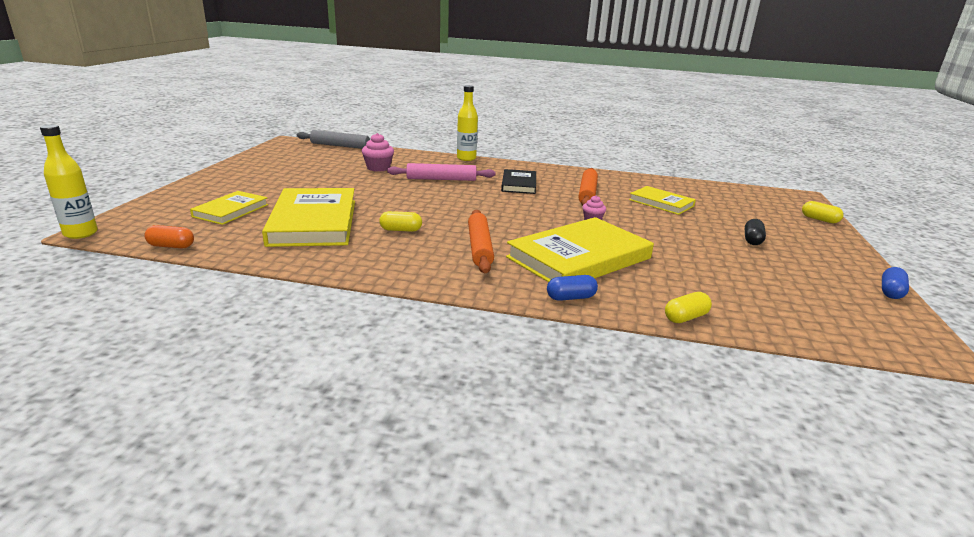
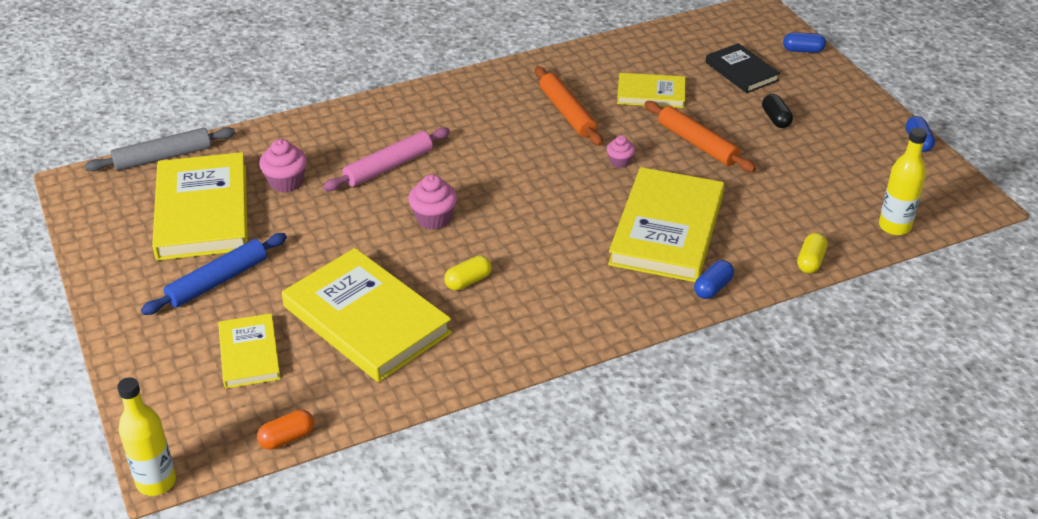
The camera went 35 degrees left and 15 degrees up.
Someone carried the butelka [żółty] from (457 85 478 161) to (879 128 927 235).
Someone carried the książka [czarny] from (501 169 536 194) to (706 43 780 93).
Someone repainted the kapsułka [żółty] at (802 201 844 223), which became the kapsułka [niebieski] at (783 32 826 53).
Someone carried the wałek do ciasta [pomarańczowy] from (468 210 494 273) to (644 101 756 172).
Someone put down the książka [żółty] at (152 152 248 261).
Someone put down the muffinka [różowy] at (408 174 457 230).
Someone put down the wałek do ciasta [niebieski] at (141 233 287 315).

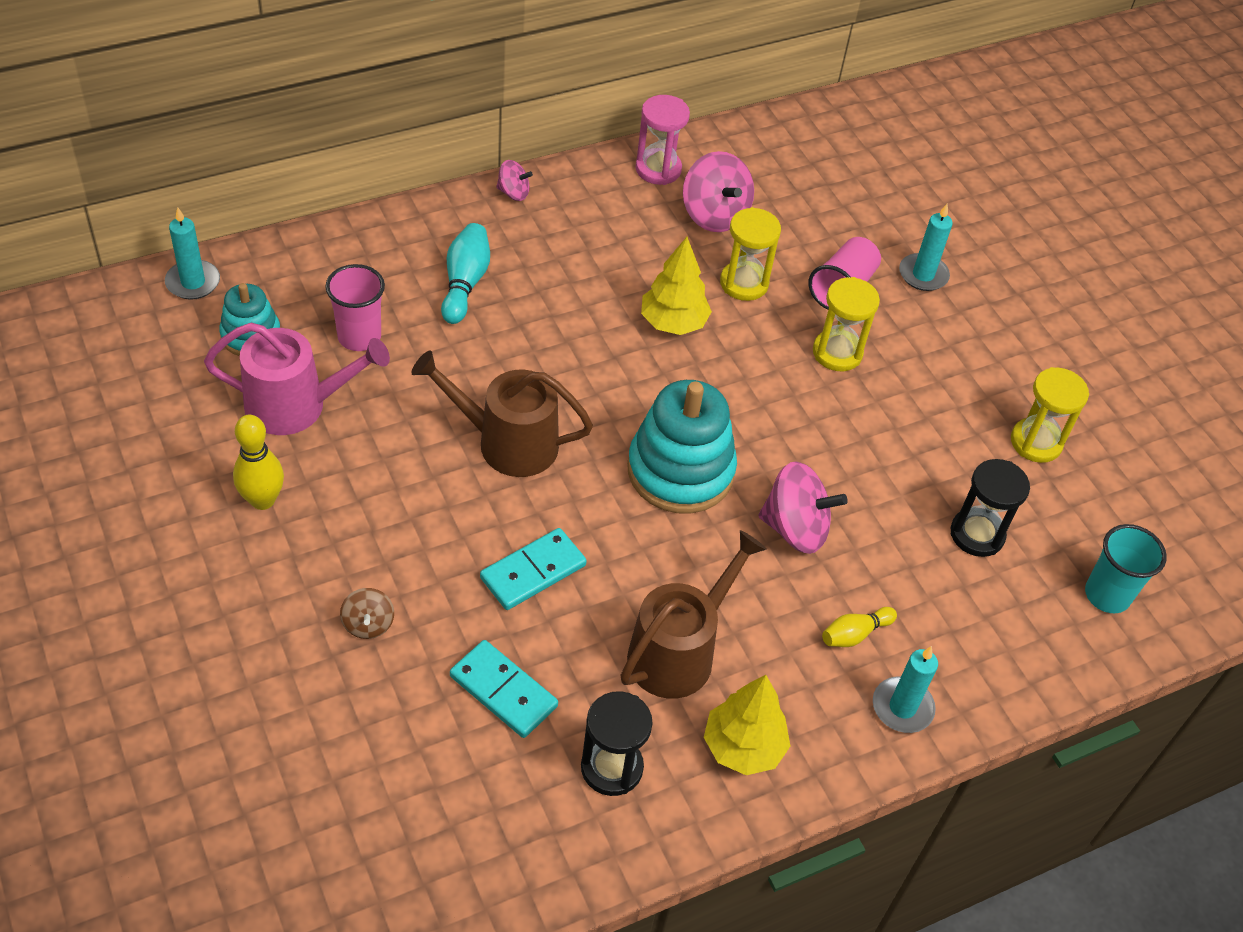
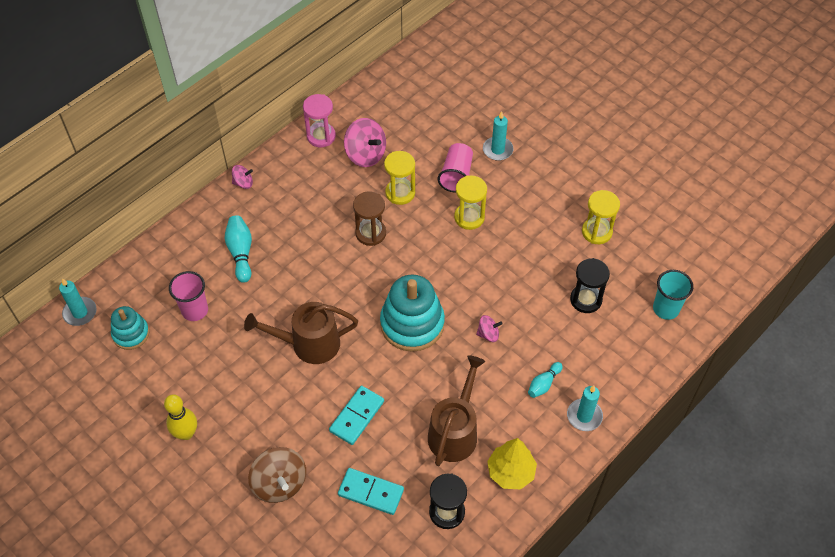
The camera went 15 degrees left and 5 degrees up.
Someone swapped the drzewko [żółty] at (641 237 712 335) for the klepsydra [brązowy] at (353 191 386 246).
Someone took away the konewka [różowy] at (204 323 390 435).
Someone scaled the bączek [różowy] at (758 461 848 554) by 0.54.
Someone scaled the bączek [brązowy] at (340 588 394 639) by 1.86.
Someone repainted the kręgiel [żółty] at (822 607 897 647), which became the kręgiel [turkusowy] at (528 362 563 398).

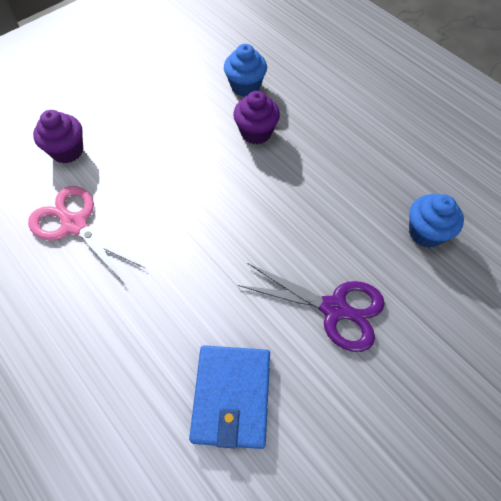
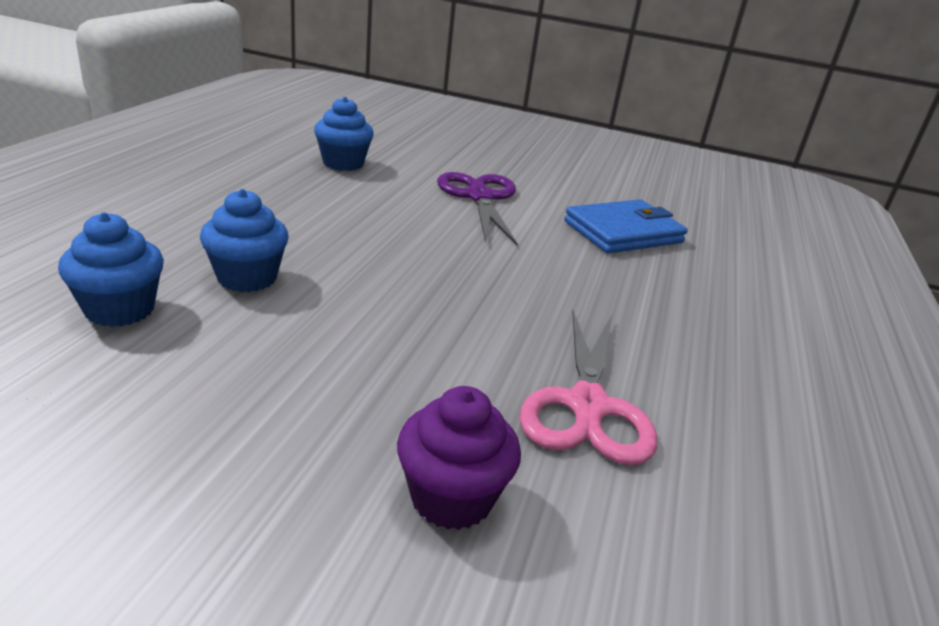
The camera went 125 degrees left and 30 degrees down.
Someone repainted the muffinka [fioletowy] at (233 91 280 144), which became the muffinka [niebieski] at (200 189 289 292).

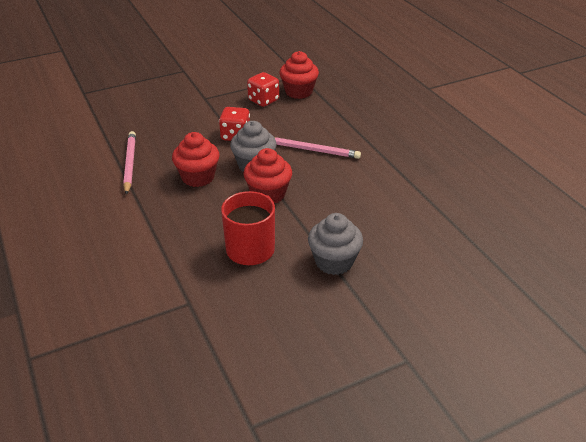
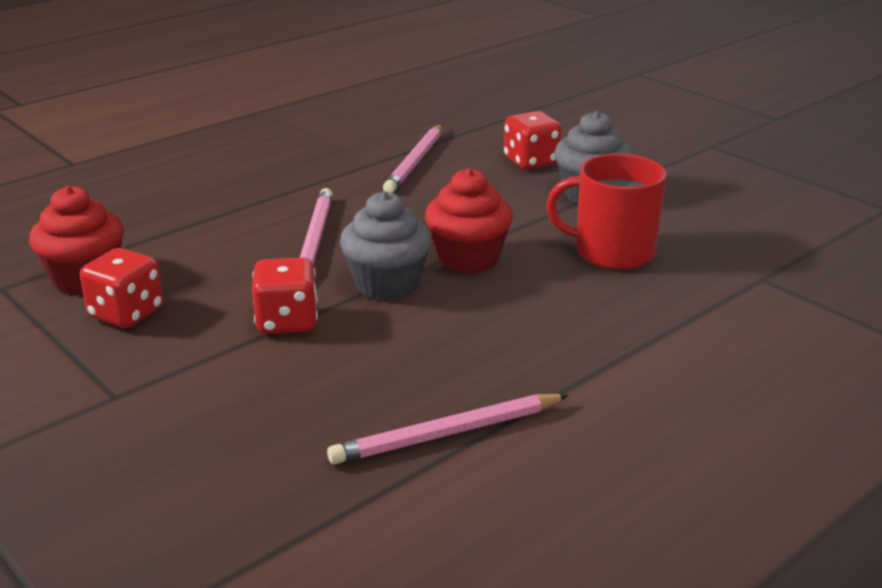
The camera went 105 degrees left and 10 degrees down.
Someone took away the muffinka [czerwony] at (172 132 220 187).
Someone put down the kostka do gry [czerwony] at (504 111 561 169).
Someone put down the ołówek [różowy] at (383 125 442 193).

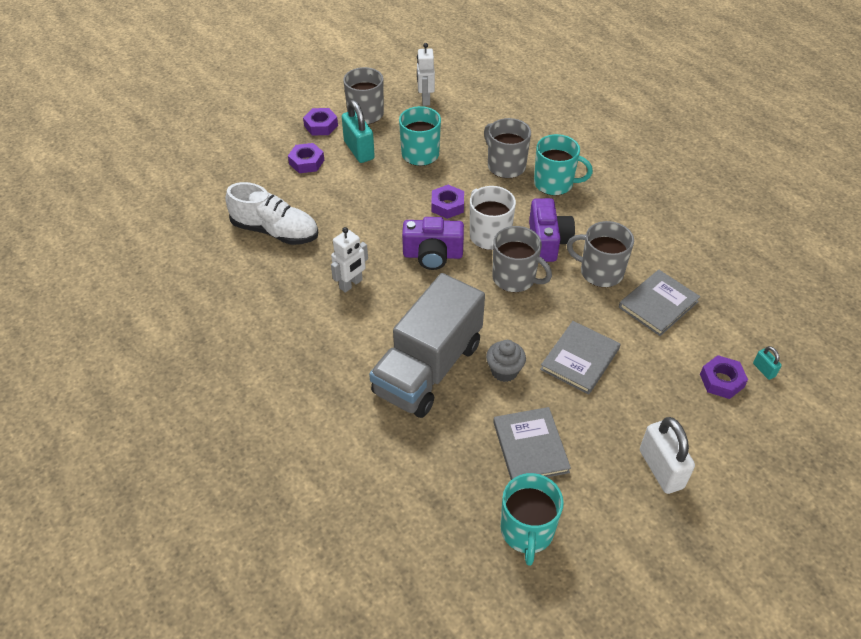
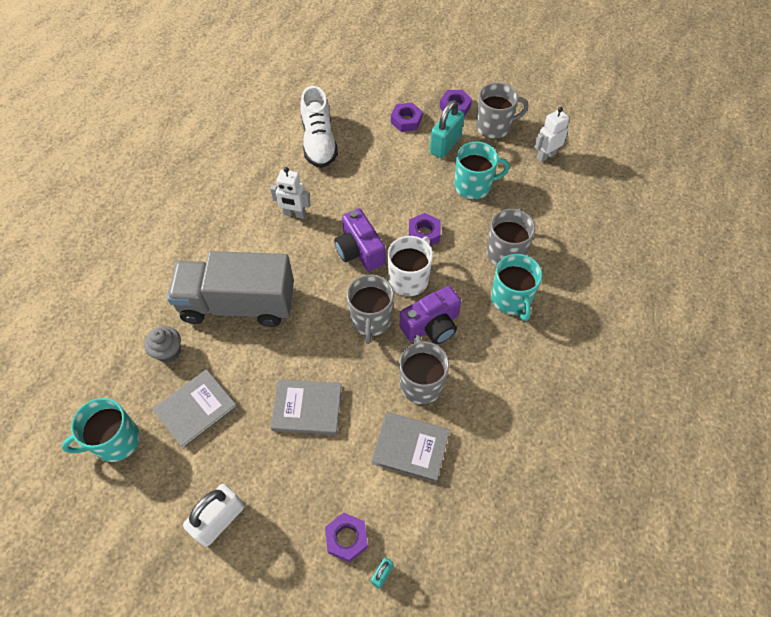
The camera went 60 degrees right and 10 degrees up.
Someone carried the muffinka [szary] from (486 340 526 382) to (144 326 181 362).

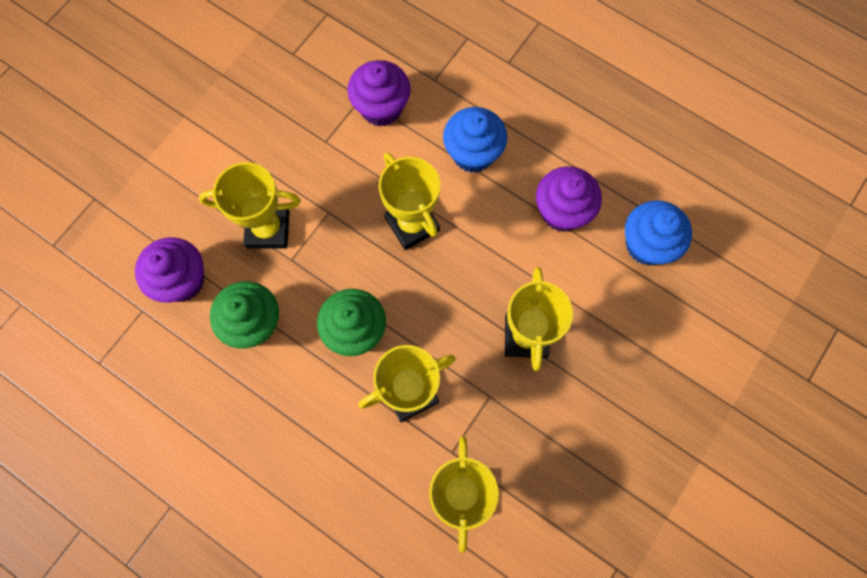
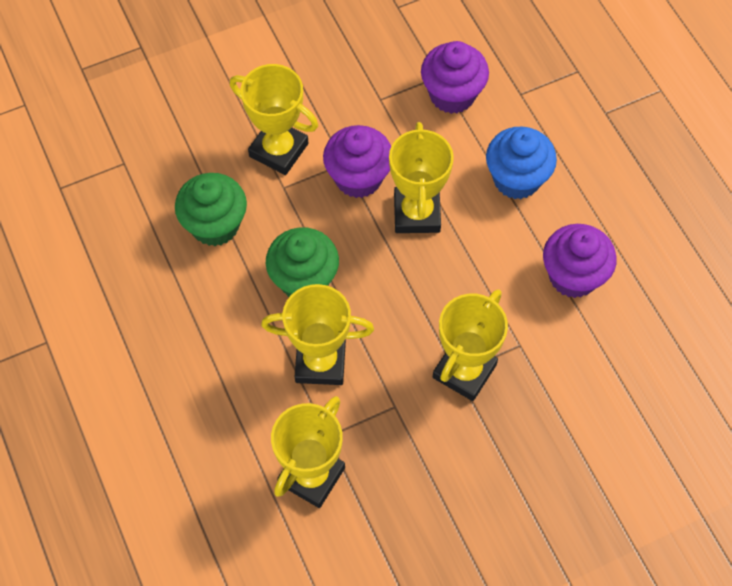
The camera went 30 degrees right and 10 degrees down.
Someone took away the muffinka [niebieski] at (625 200 692 266).
Someone carried the muffinka [fioletowy] from (135 237 204 303) to (323 125 391 198).

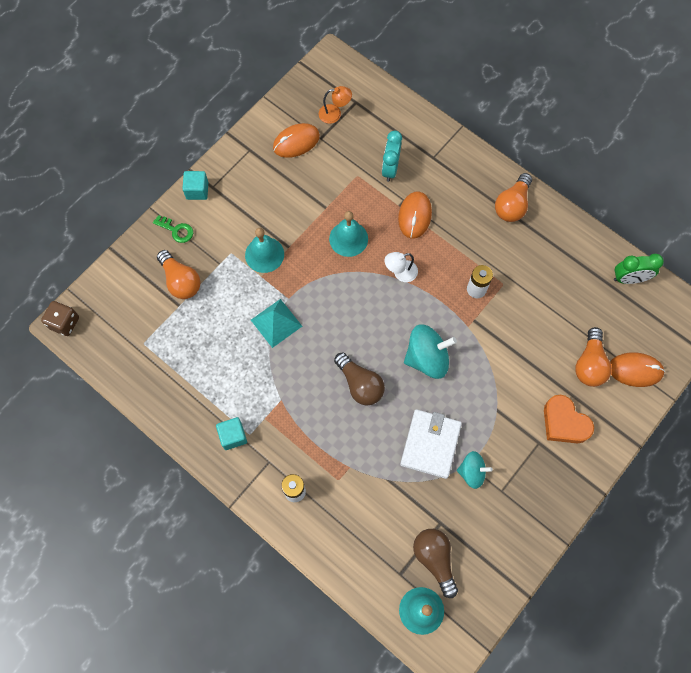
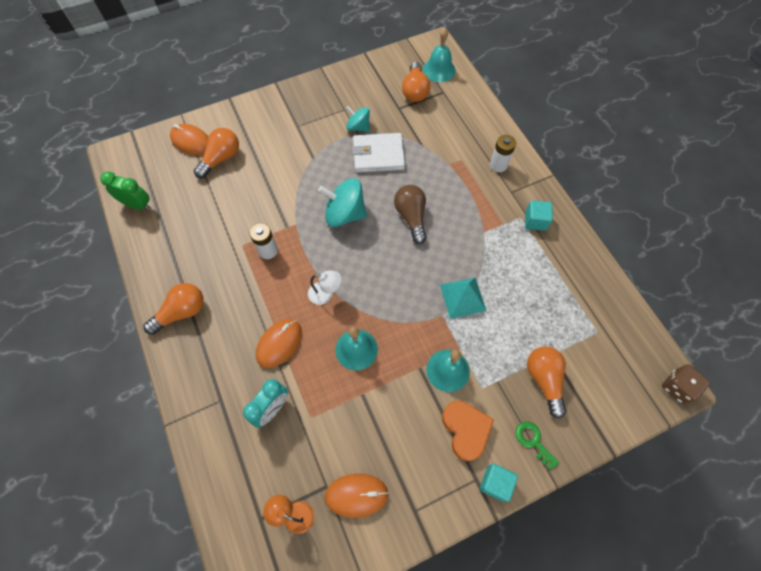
The camera went 155 degrees left and 5 degrees down.
Someone carried the serce [pomarańczowy] from (544 395 594 443) to (442 401 494 461).
Someone rotated the portfel [biały] at (400 409 462 479) by 45 degrees clockwise.
Someone repainted the żarówka [brązowy] at (413 529 458 598), which became the żarówka [pomarańczowy] at (402 62 430 102).

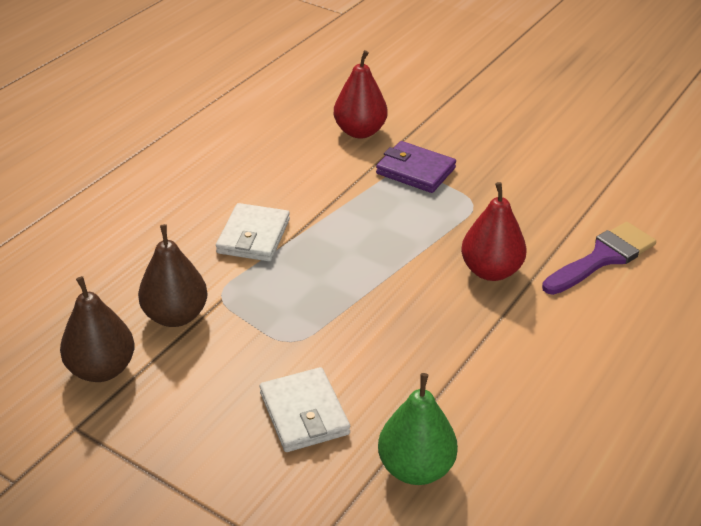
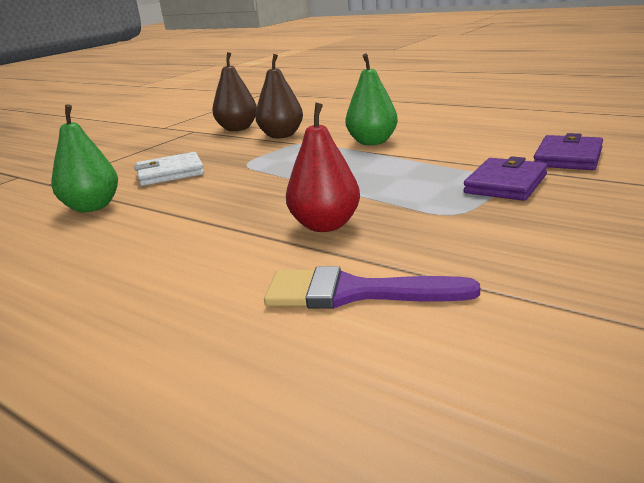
The camera went 95 degrees right and 15 degrees down.
Someone swapped the gruszka [czerwony] at (334 50 387 139) for the portfel [fioletowy] at (534 133 603 170).
Someone swapped the portfel [biały] at (216 203 290 261) for the gruszka [zielony] at (345 53 398 145).
Someone rotated the pędzel [fioletowy] at (542 222 656 295) by 135 degrees clockwise.

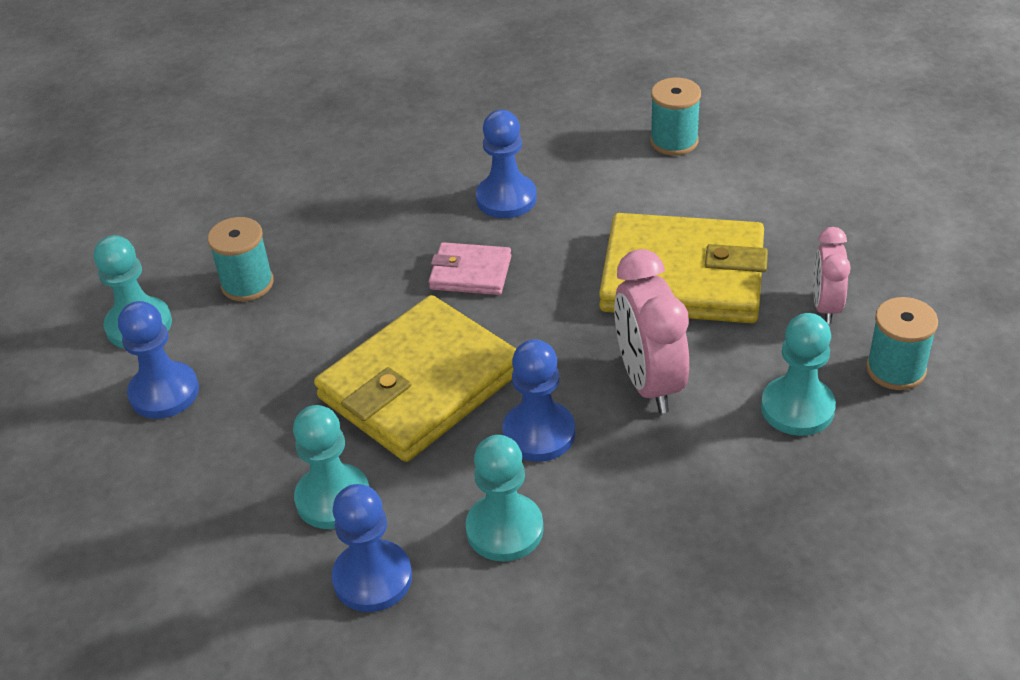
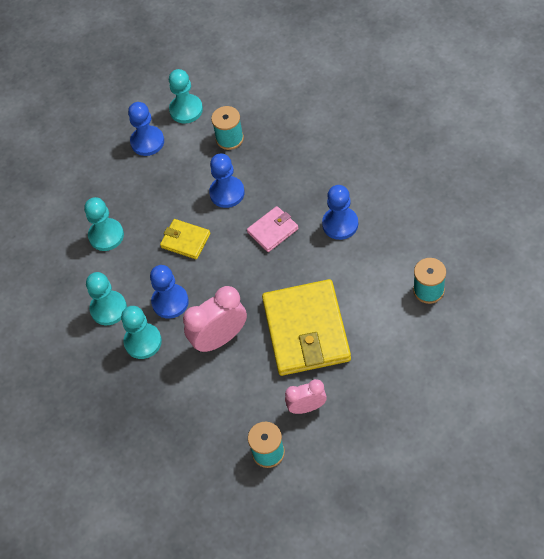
The camera went 75 degrees right and 15 degrees up.
Someone rotated the portfel [różowy] at (429 242 511 295) by 60 degrees clockwise.
Someone scaled the portfel [żółty] at (314 295 516 462) by 0.48.
Someone carried the pionek [turkusowy] from (761 313 836 436) to (121 306 162 359).
Someone carried the pionek [niebieski] from (332 484 412 612) to (209 154 245 208).

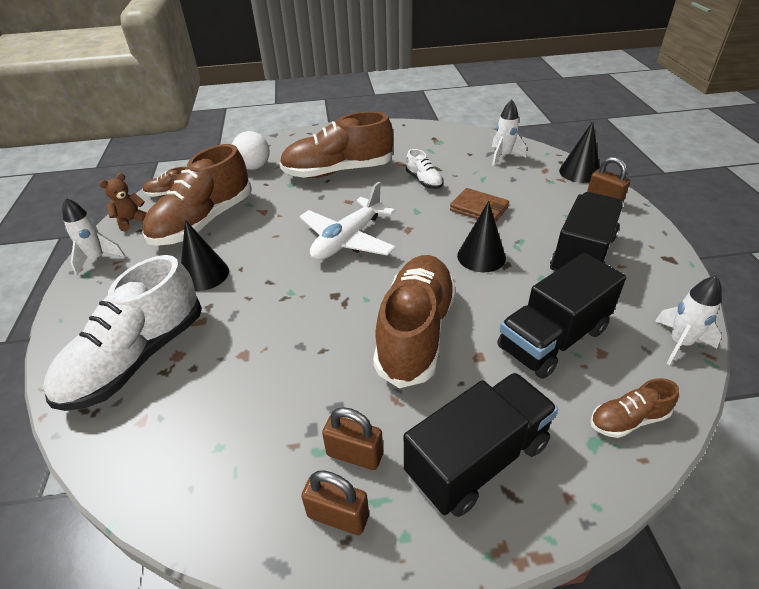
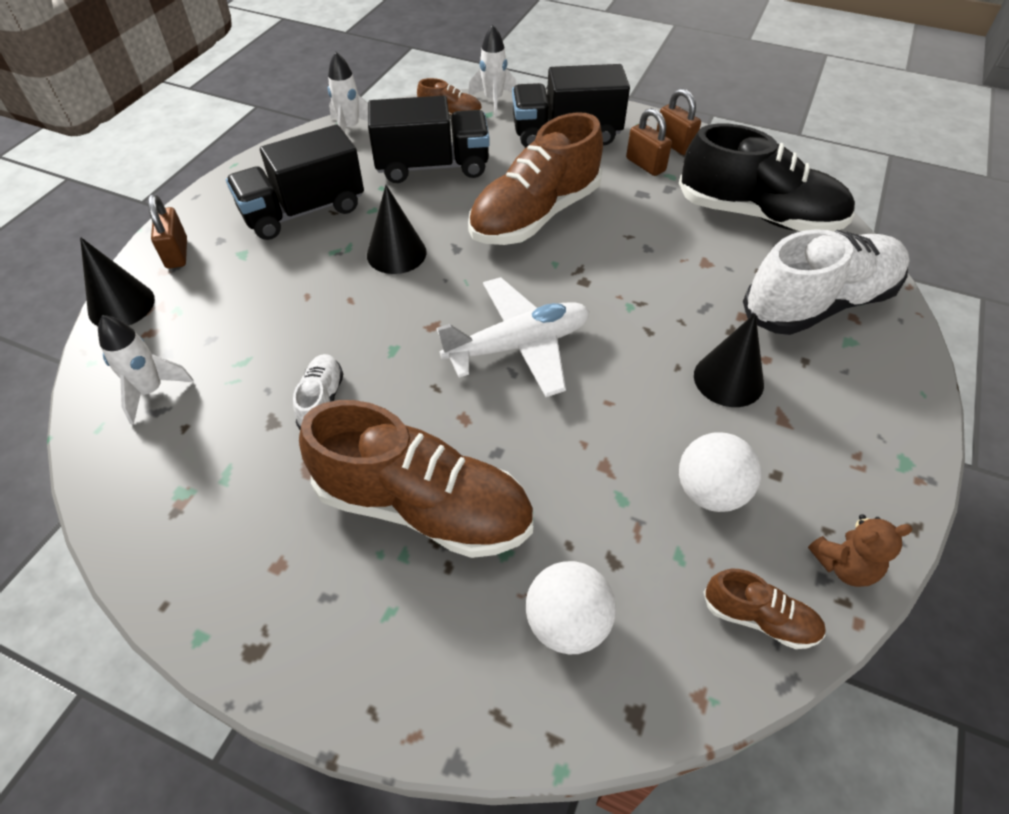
The camera went 150 degrees left and 10 degrees up.
Someone swapped the but [brązowy] at (142 144 252 246) for the piłka [biały] at (679 432 761 512).
Someone took away the portfel [brązowy] at (450 188 509 223).
Someone carried the rakieta [biały] from (62 198 125 276) to (468 25 516 116).
Someone put down the but [czarny] at (679 123 855 232).

